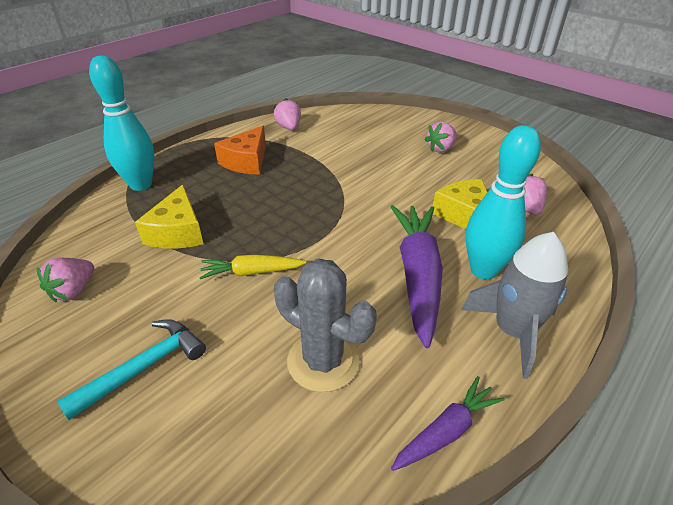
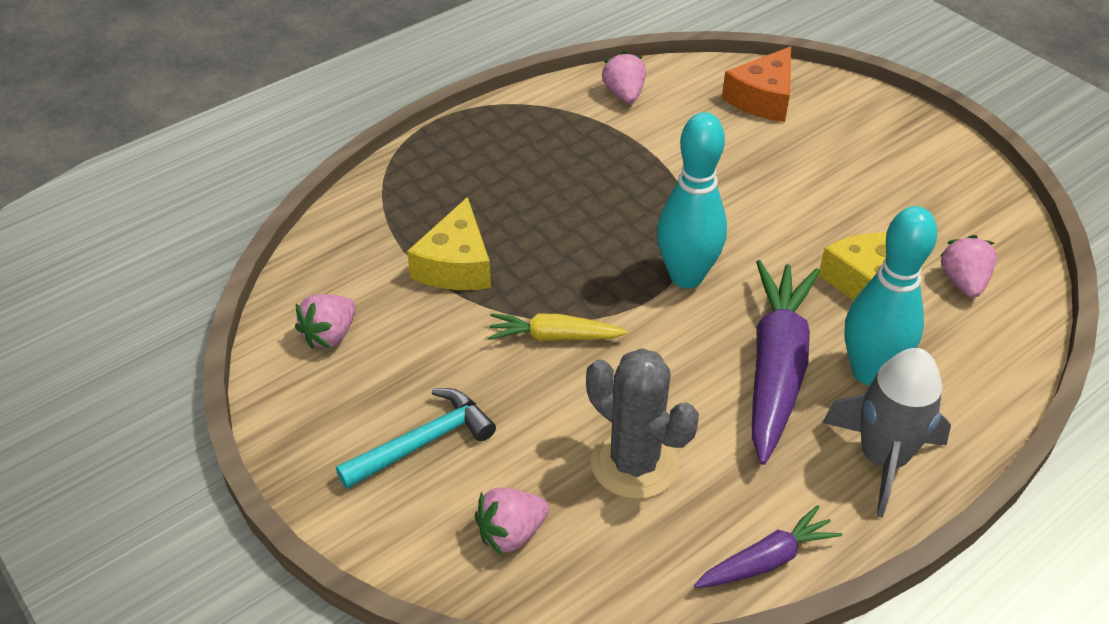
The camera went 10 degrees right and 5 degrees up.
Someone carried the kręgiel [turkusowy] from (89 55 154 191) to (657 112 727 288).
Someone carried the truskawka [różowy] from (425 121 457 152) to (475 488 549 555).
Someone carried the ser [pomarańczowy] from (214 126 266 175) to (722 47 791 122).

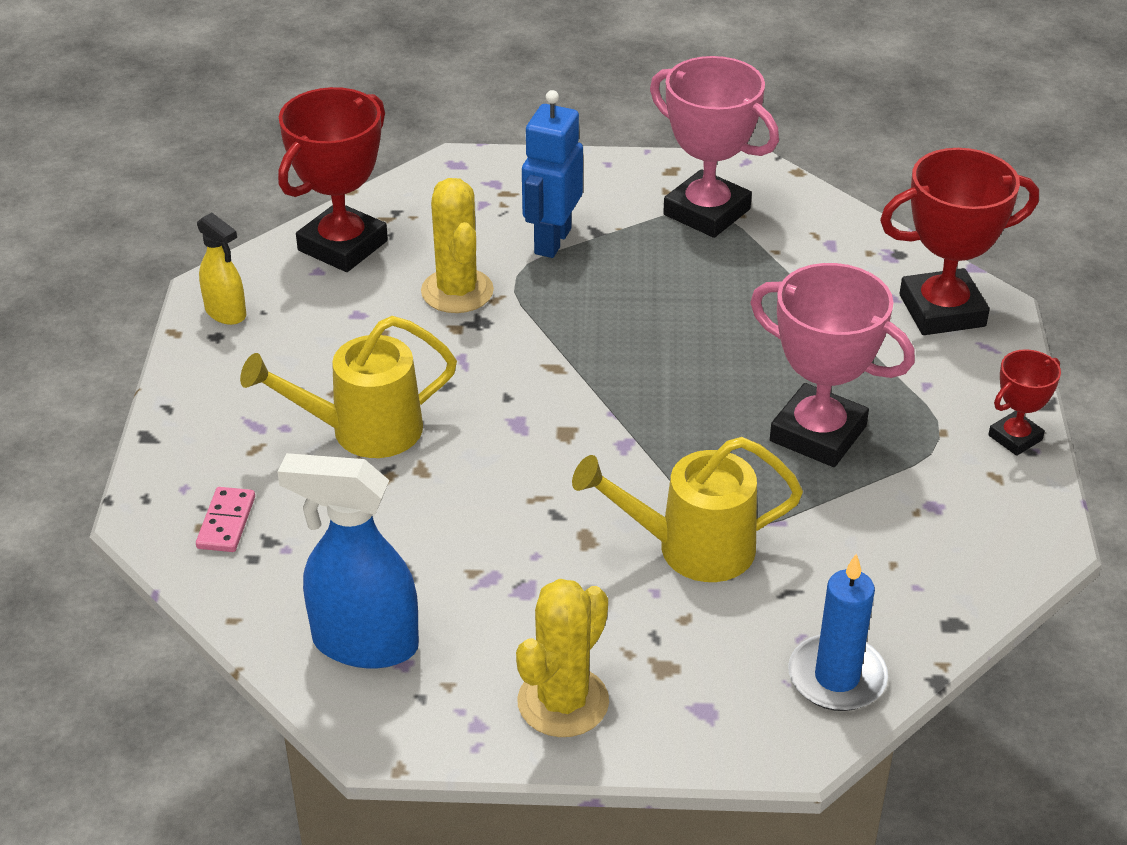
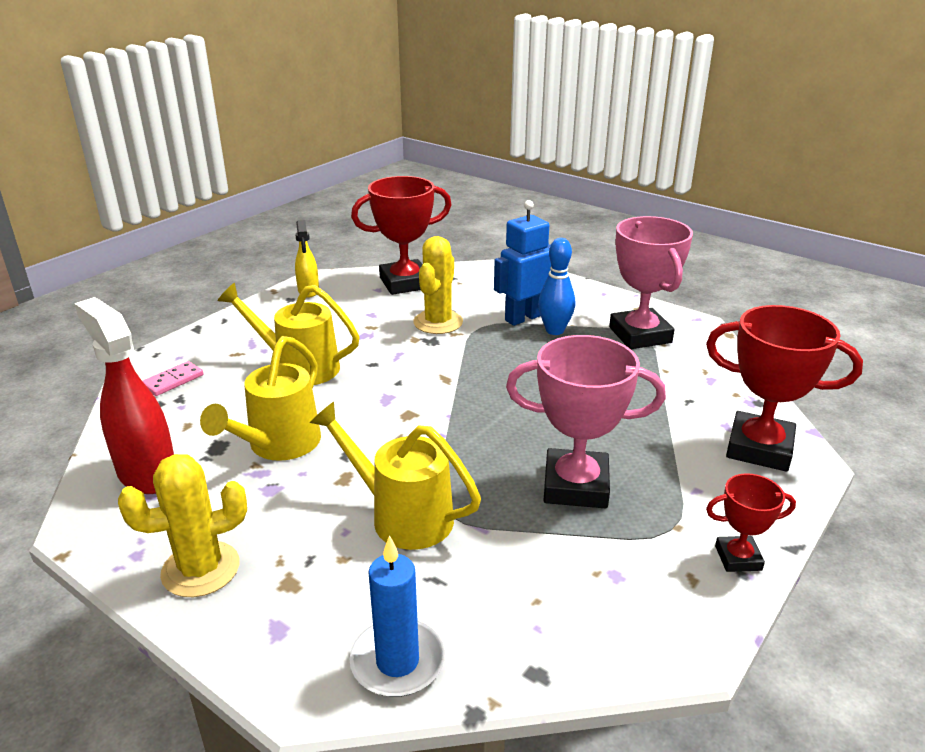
The camera went 35 degrees right and 10 degrees down.
Someone rotated the puchar [różowy] at (750 263 915 467) by 60 degrees counterclockwise.
Someone repainted the spryskiwacz [niebieski] at (277 453 419 668), which became the spryskiwacz [czerwony] at (74 297 174 494).
Someone put down the kręgiel [niebieski] at (538 238 575 335).
Someone put down the konewka [żółty] at (200 336 321 461).

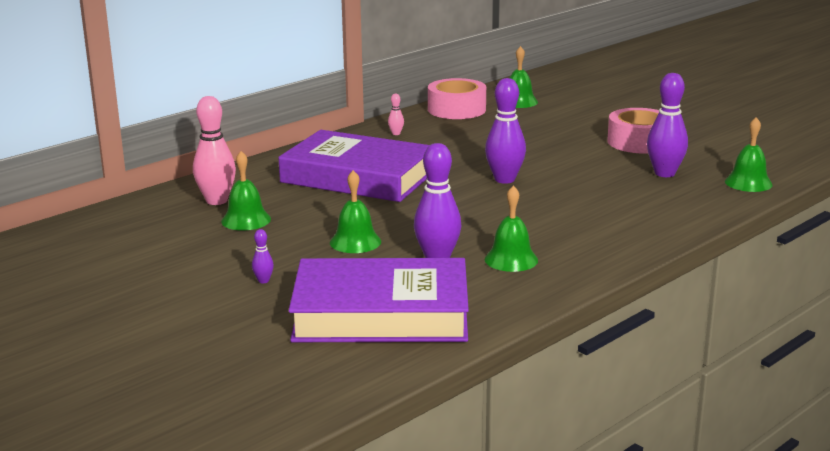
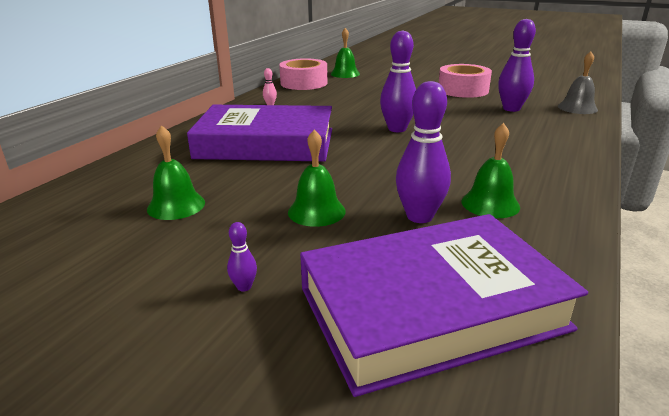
The camera went 20 degrees left and 5 degrees up.
Someone took away the kręgiel [różowy] at (193 96 236 205).
Someone repainted the dzwonek [zielony] at (725 117 773 192), which became the dzwonek [szary] at (558 51 598 114).

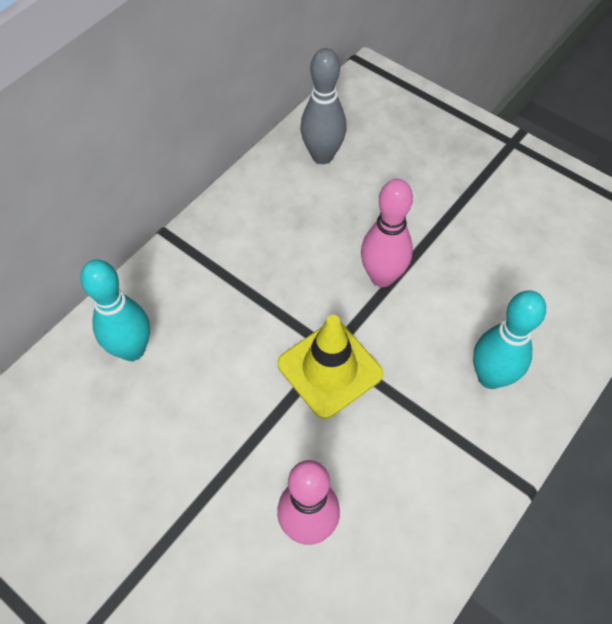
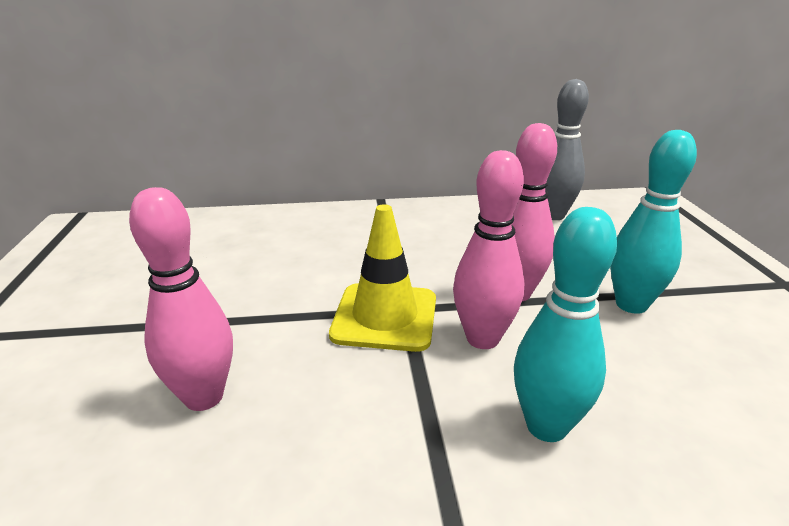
The camera went 45 degrees right and 30 degrees down.
Someone carried the kręgiel [turkusowy] from (80 260 150 361) to (610 130 697 314).
Someone put down the kręgiel [różowy] at (453 150 524 349).

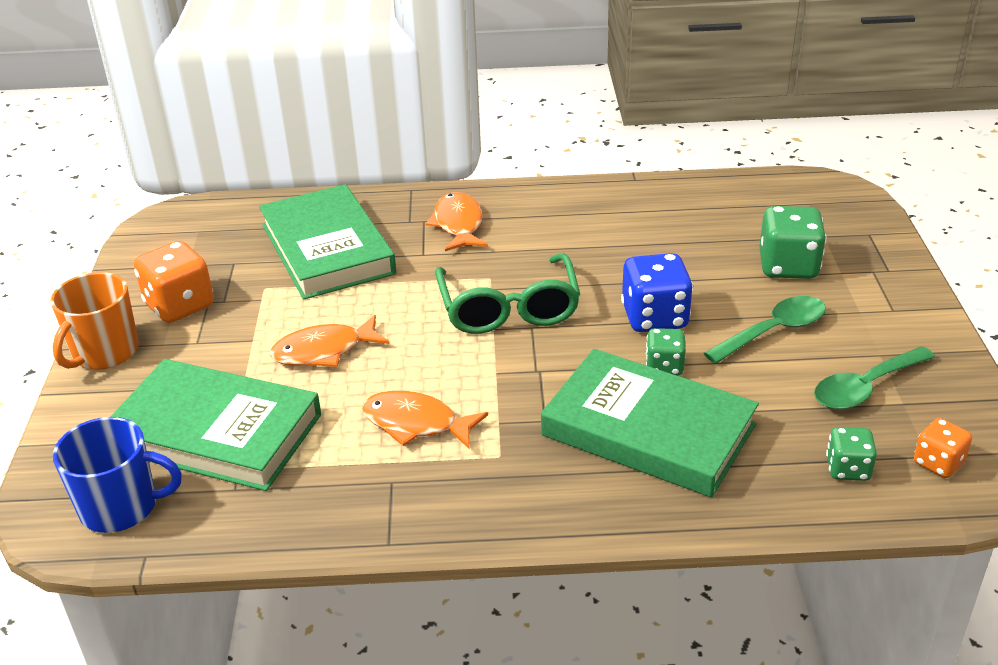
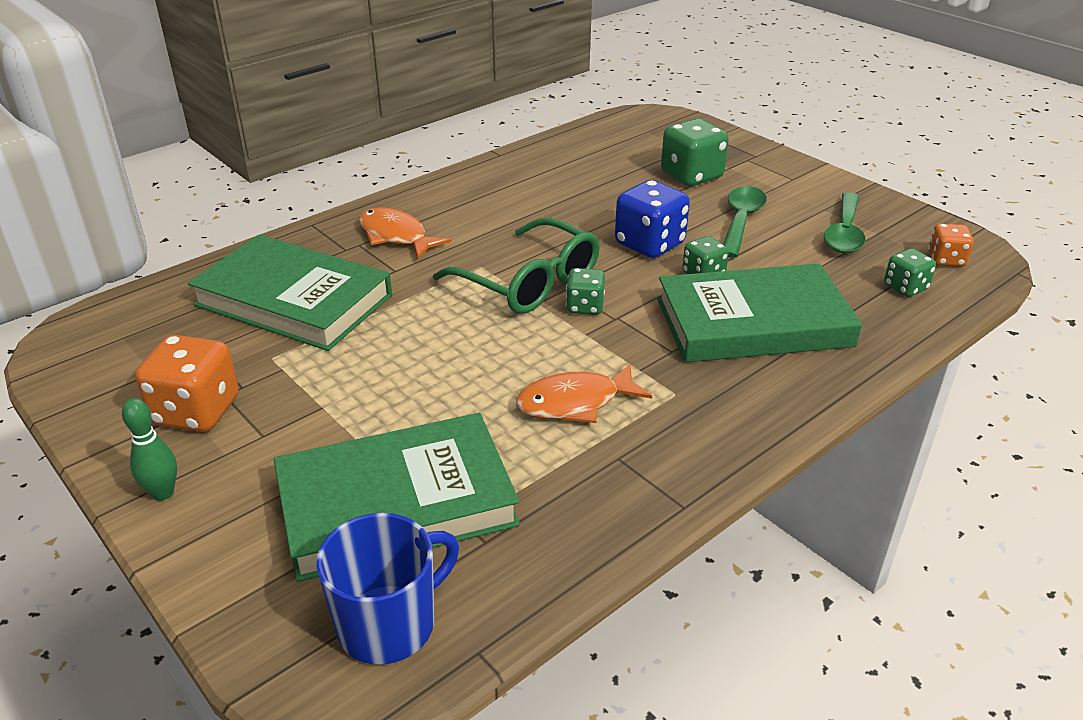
The camera went 40 degrees left and 0 degrees up.
Someone swapped the kubek [pomarańczowy] at (50 272 139 370) for the kręgiel [zielony] at (122 398 177 501).
Someone took away the ryba [pomarańczowy] at (270 315 390 367).
Someone put down the kostka do gry [zielony] at (566 268 605 315).

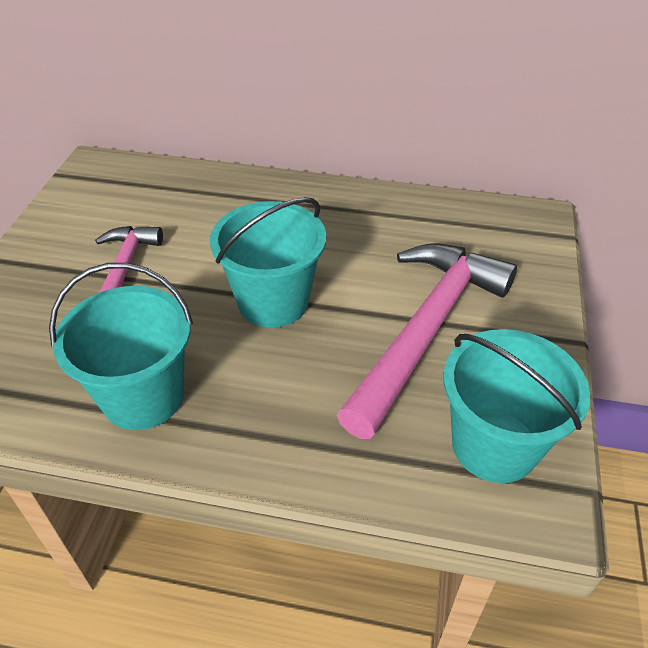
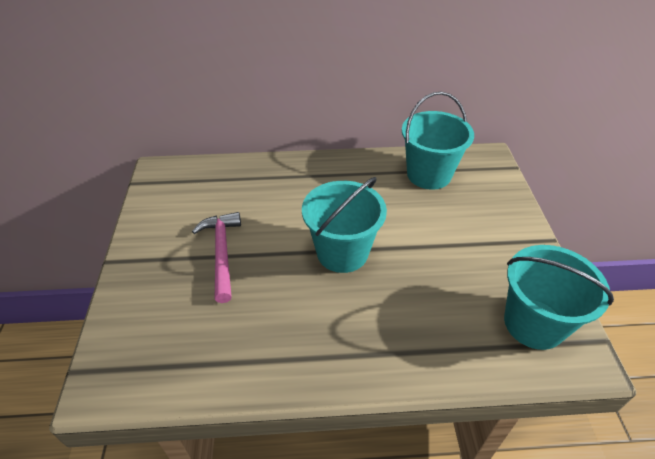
The camera went 15 degrees left and 0 degrees up.
Someone took away the młotek [różowy] at (337 243 517 439).
Someone carried the wiadro [turkusowy] from (49 263 193 430) to (402 92 474 190).

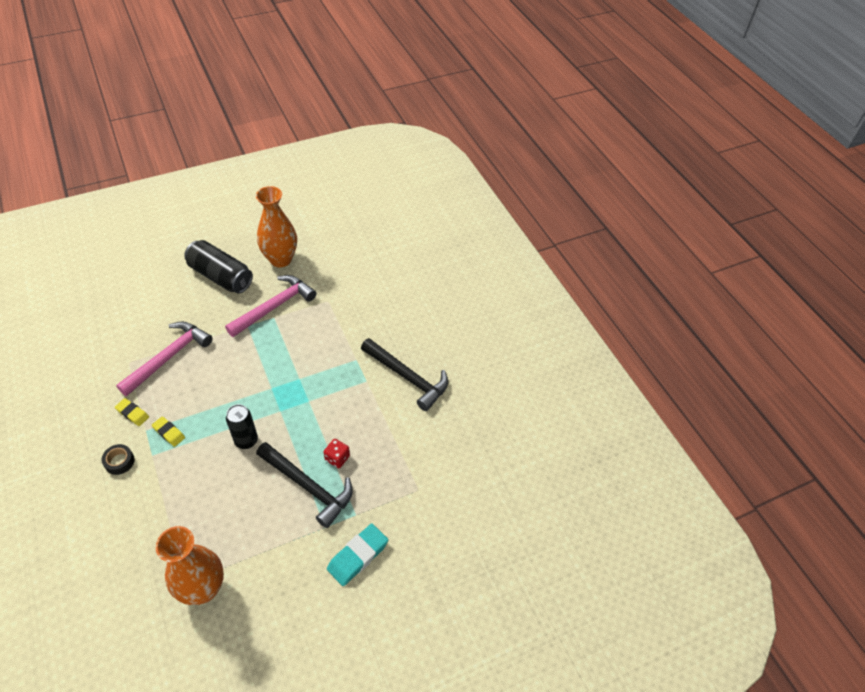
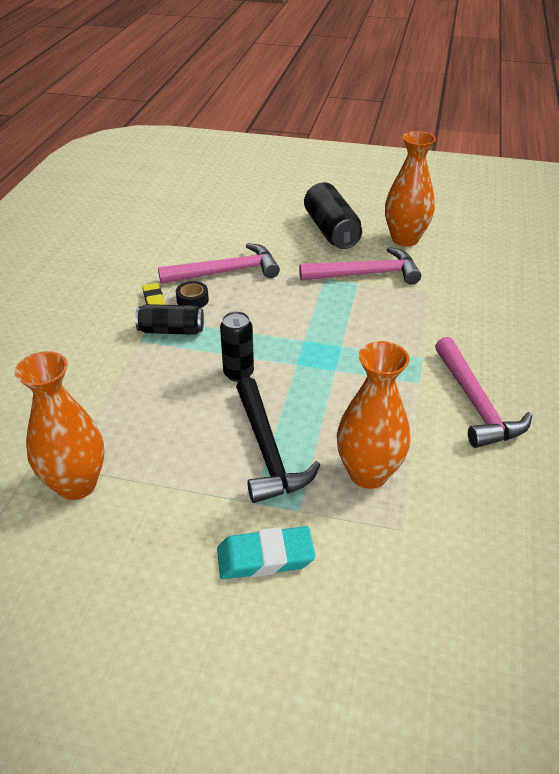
The camera went 40 degrees right and 10 degrees down.
Someone repainted the młotek [czarny] at (361 338 448 411), which became the młotek [różowy] at (435 337 532 448).
Someone swapped the gumka do mazania [żółty] at (152 416 185 447) for the puszka [czarny] at (135 304 204 335).
Someone took away the kostka do gry [czerwony] at (324 439 350 468).
Someone carried the taśma klejąca [czarny] from (101 444 135 475) to (176 281 209 308).
Someone put down the wazon [pomarańczowy] at (337 341 410 489).

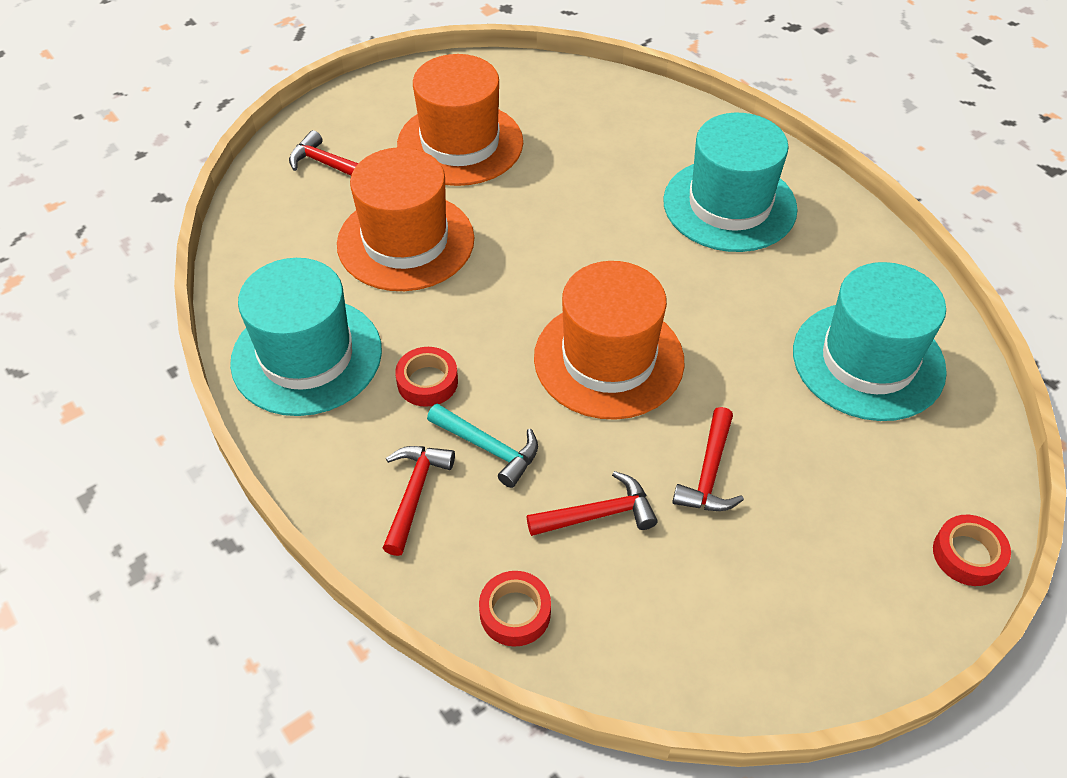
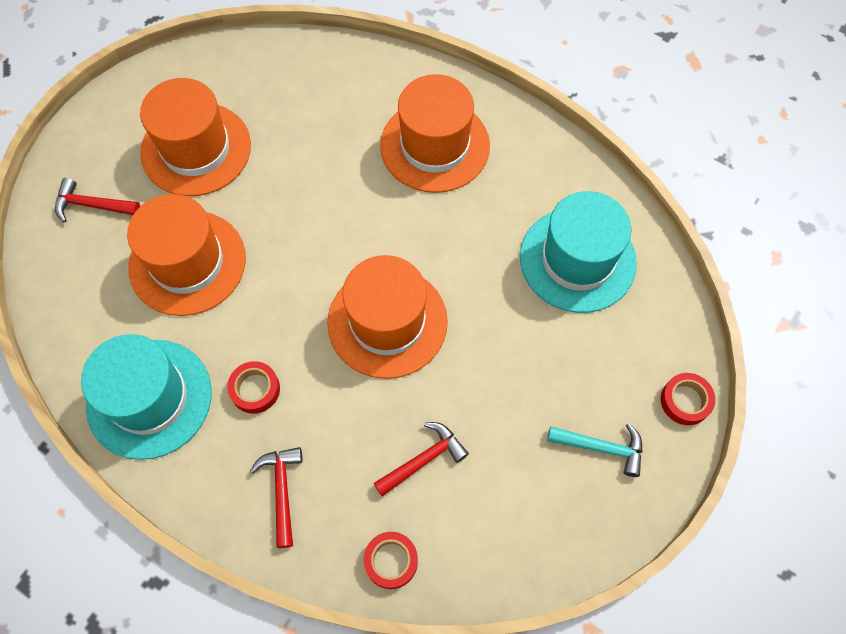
The camera went 20 degrees left and 15 degrees up.
Someone repainted the kapelusz [turkusowy] at (663 113 798 252), which became the kapelusz [pomarańczowy] at (380 74 490 193).
Someone carried the młotek [turkusowy] from (427 404 538 488) to (547 423 643 477).
Someone took away the młotek [czerwony] at (672 407 744 511).

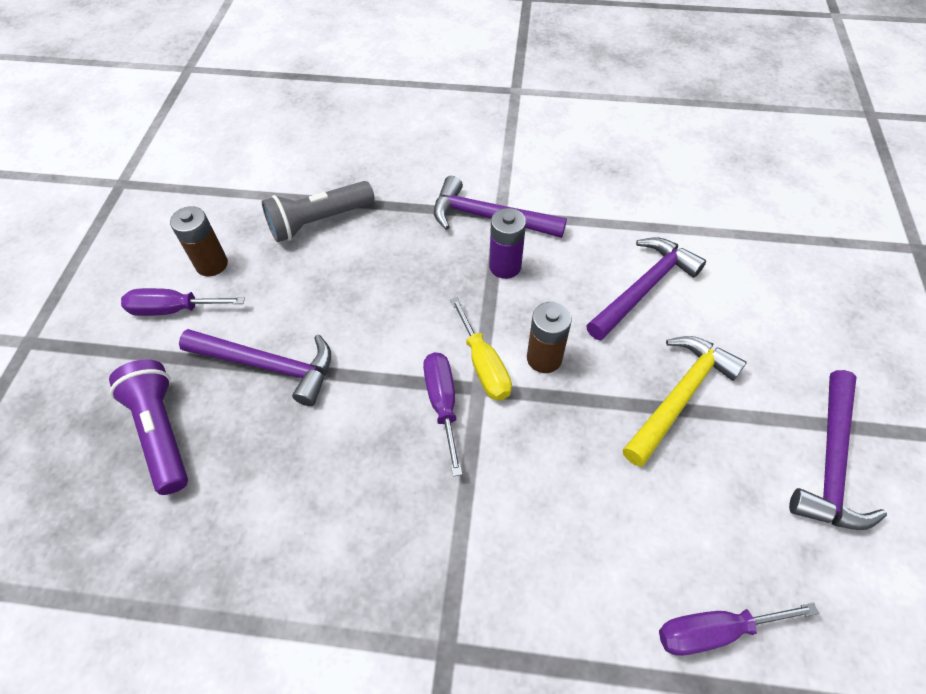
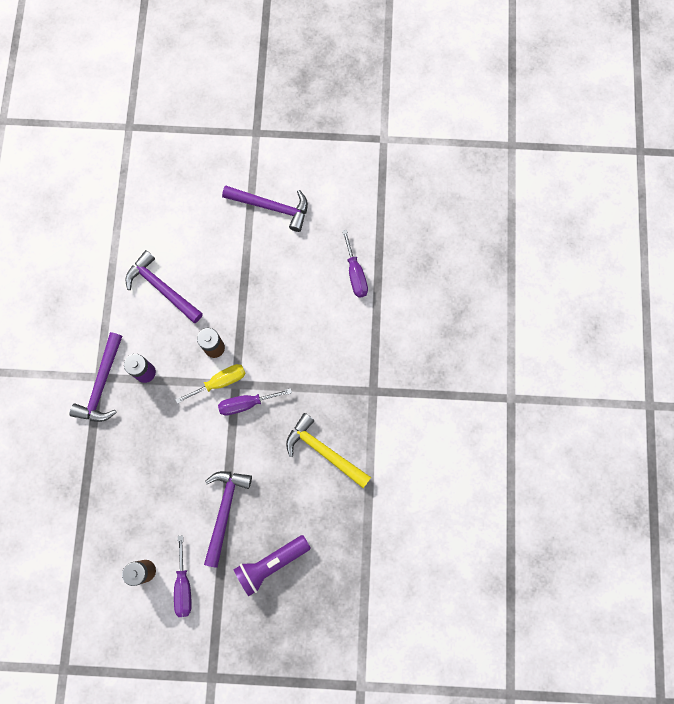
The camera went 95 degrees left and 20 degrees up.
Someone took away the latarka [szary] at (262 181 374 242).
Someone carried the młotek [żółty] from (623 336 747 467) to (286 413 371 488).

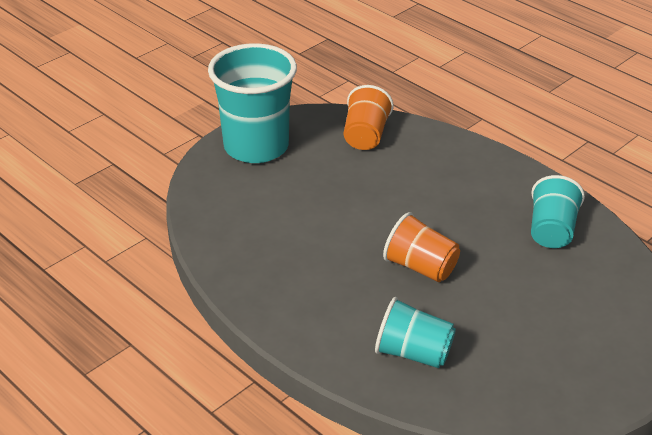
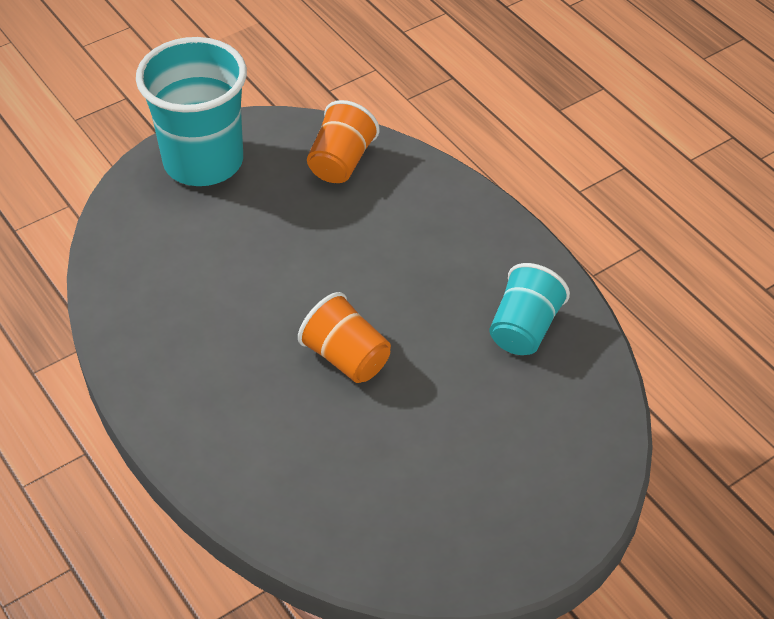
The camera went 10 degrees right and 10 degrees up.
Someone took away the szklanka [turkusowy] at (375 297 456 368).

